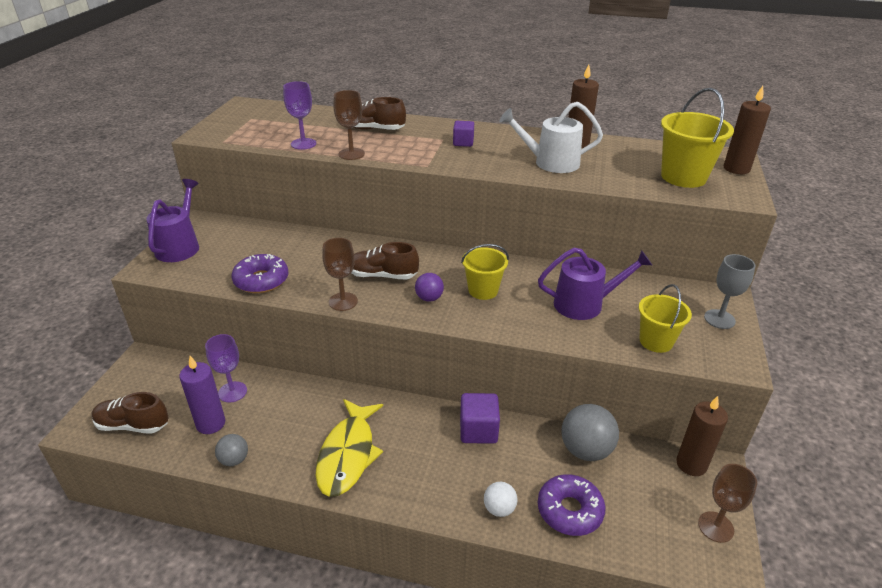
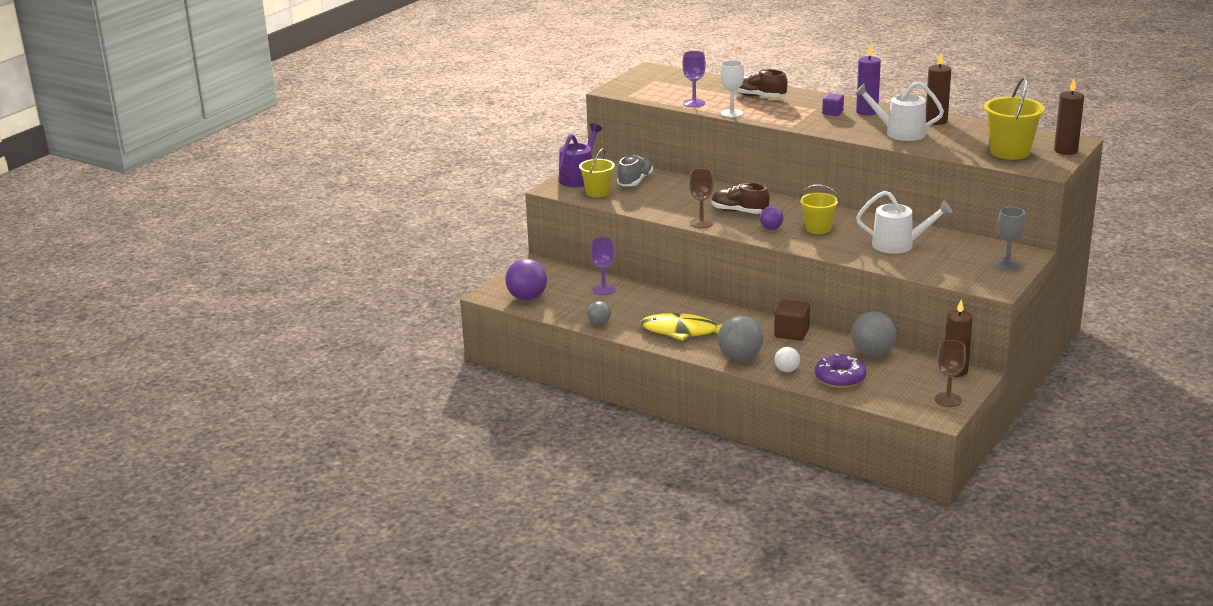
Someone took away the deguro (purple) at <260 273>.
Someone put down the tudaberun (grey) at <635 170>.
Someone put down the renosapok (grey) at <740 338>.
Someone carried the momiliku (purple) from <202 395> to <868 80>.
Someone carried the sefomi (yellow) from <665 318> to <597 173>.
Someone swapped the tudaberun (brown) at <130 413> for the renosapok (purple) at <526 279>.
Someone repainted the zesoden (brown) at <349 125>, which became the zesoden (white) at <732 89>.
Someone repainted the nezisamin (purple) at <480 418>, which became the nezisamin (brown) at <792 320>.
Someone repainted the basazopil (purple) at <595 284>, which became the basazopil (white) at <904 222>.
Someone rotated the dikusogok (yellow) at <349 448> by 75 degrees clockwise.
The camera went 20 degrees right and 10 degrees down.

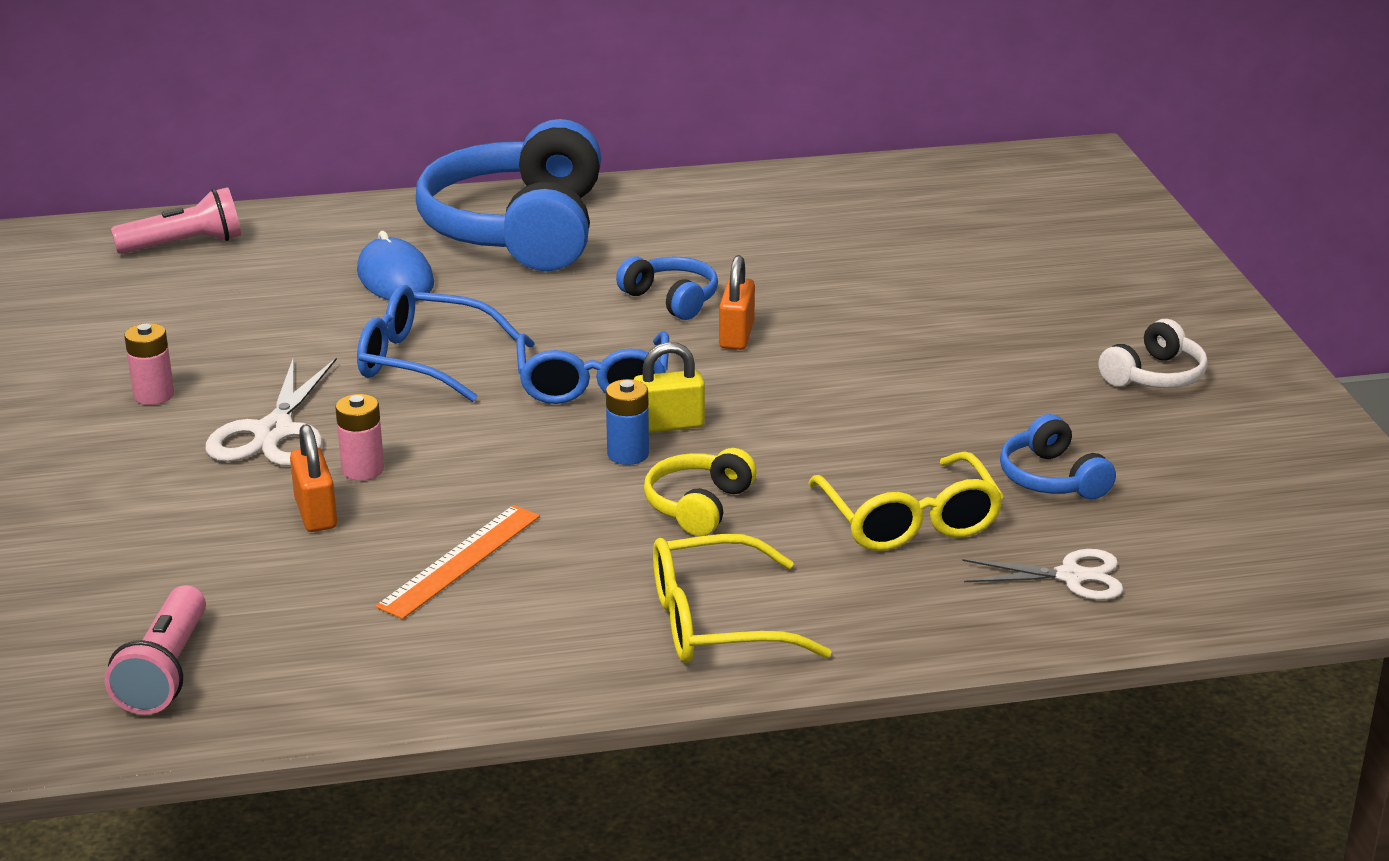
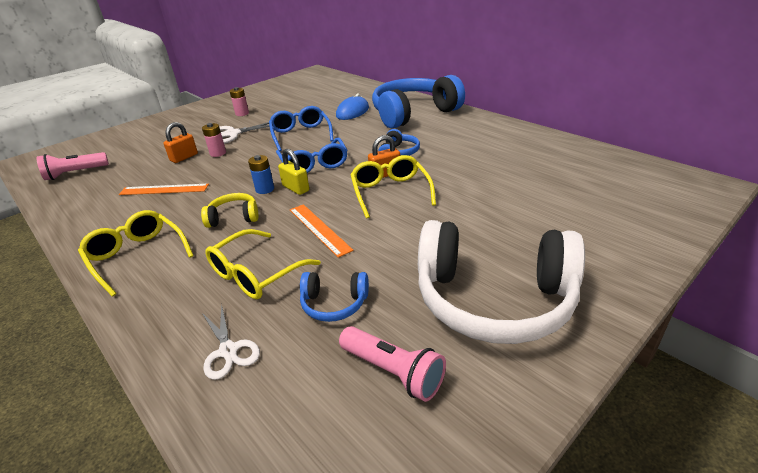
Someone put down the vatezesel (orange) at <321 231>.
Someone put down the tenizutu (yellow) at <393 186>.
Someone carried the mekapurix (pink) from <176 220> to <392 364>.
Someone rotated the tenizutu (blue) at <592 367> by 75 degrees counterclockwise.
Someone rotated the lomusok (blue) at <1058 457> by 120 degrees counterclockwise.
Someone scaled the lomusok (white) at <1153 353> by 2.29.
The camera went 60 degrees right and 5 degrees up.

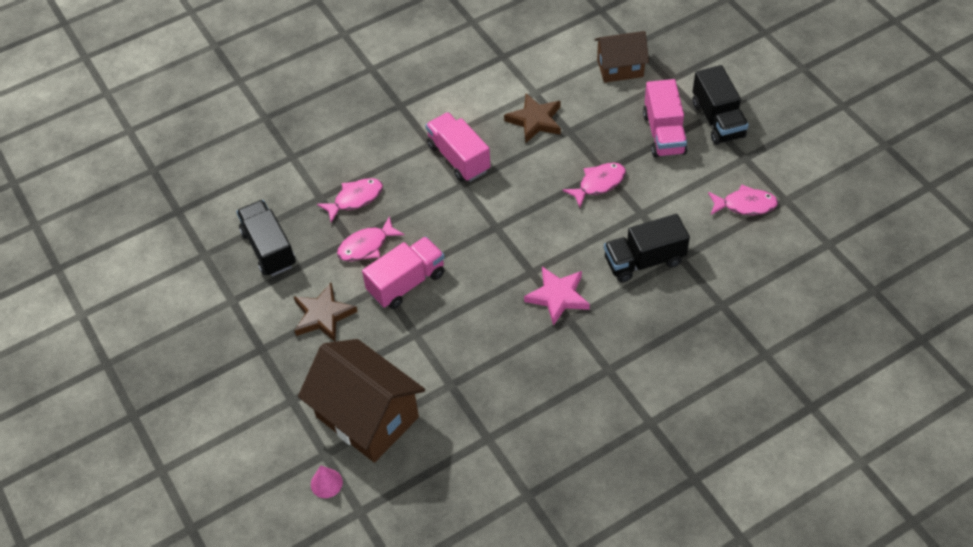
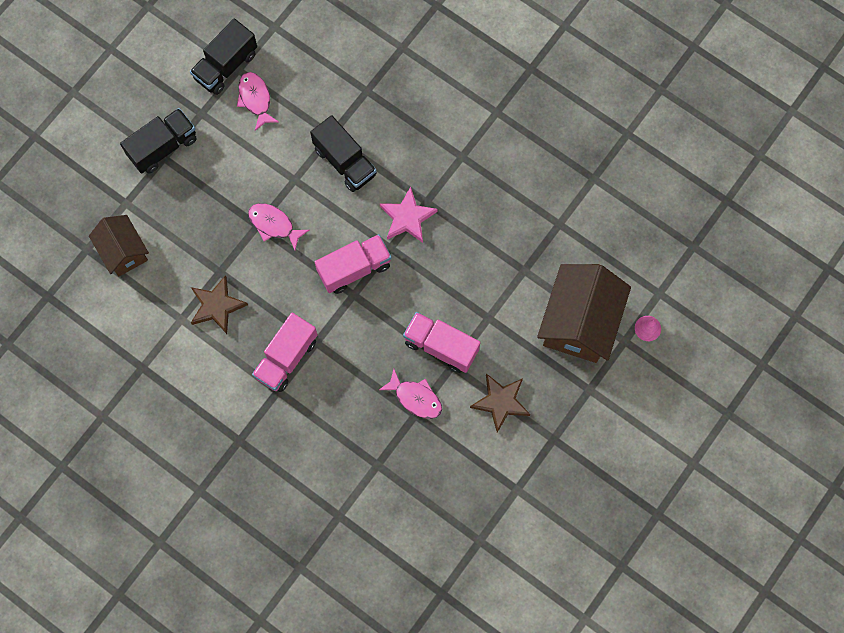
Someone took away the dikusogok (pink) at <350 200>.
Someone carried the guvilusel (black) from <266 238> to <223 57>.
Someone carried the guvilusel (pink) from <665 118> to <353 264>.
The camera went 115 degrees left and 20 degrees up.

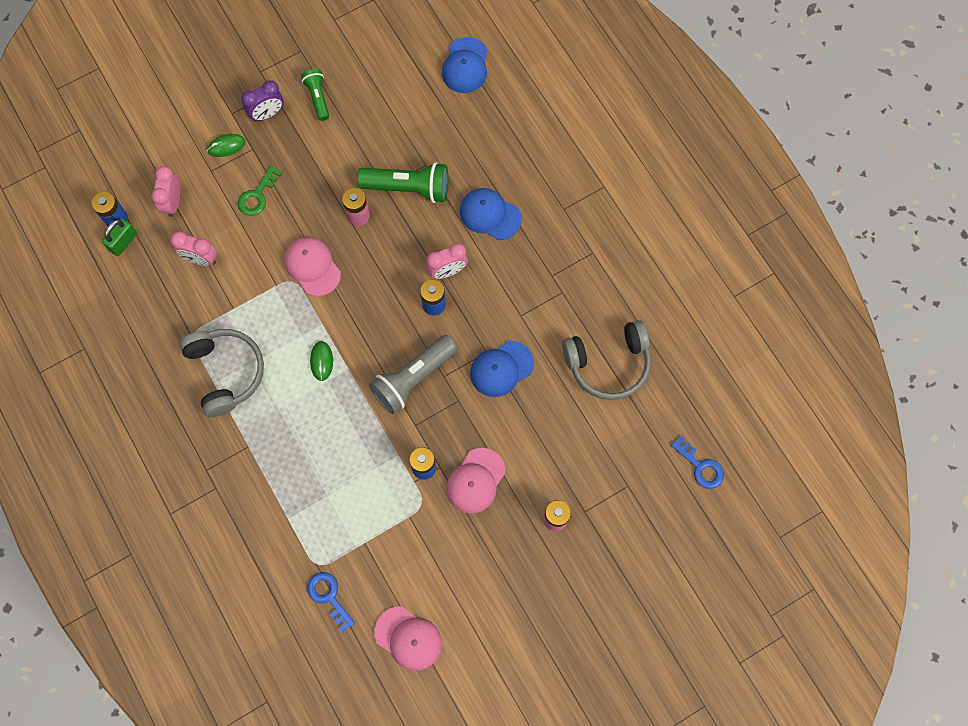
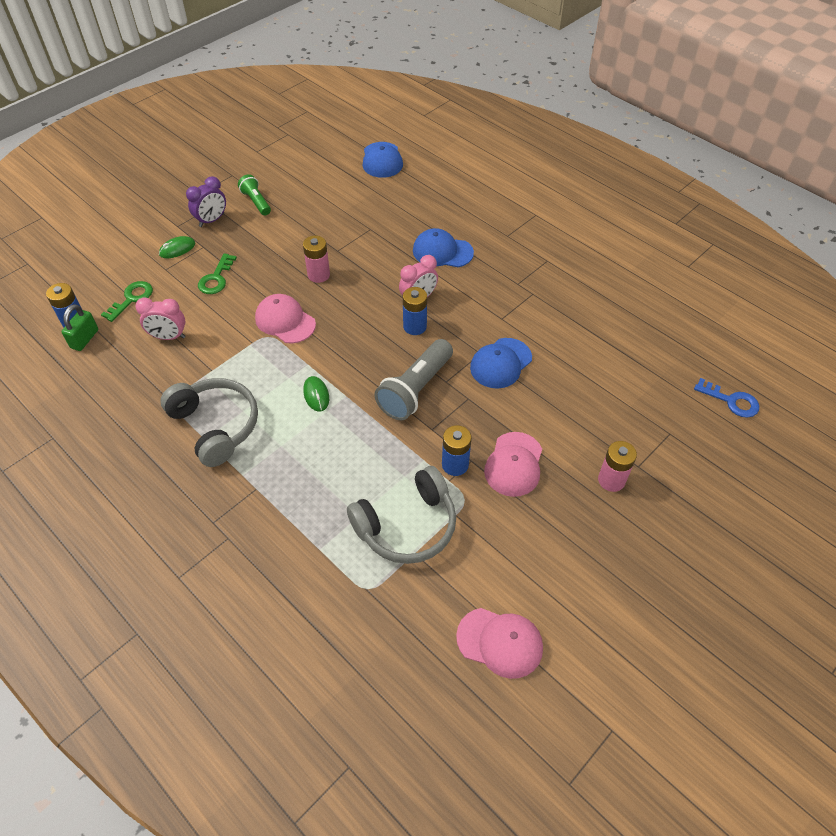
Someone took away the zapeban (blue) at <331 602>.
Someone took away the mekapurix (green) at <402 182>.
Someone carried the lomusok (grey) from <606 360> to <401 515>.
Someone swapped the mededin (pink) at <165 191> for the zapeban (green) at <127 301>.
The camera went 15 degrees left and 20 degrees down.

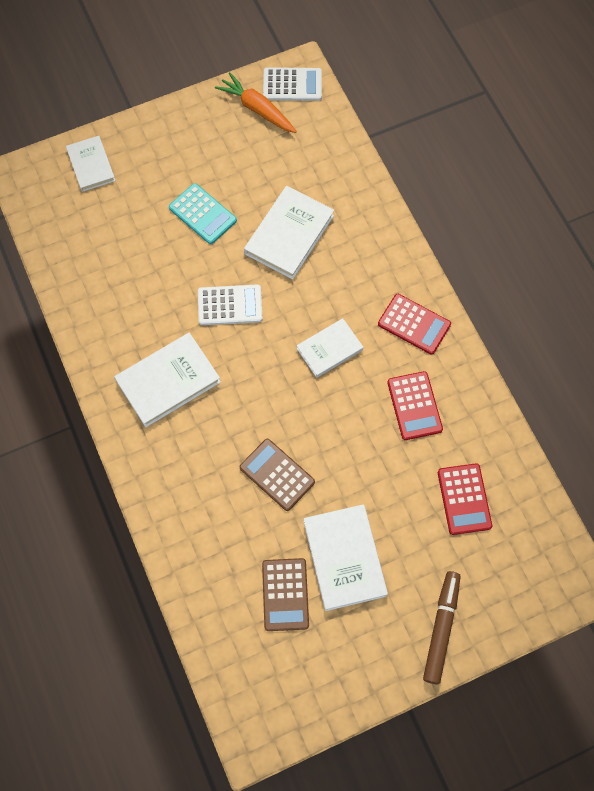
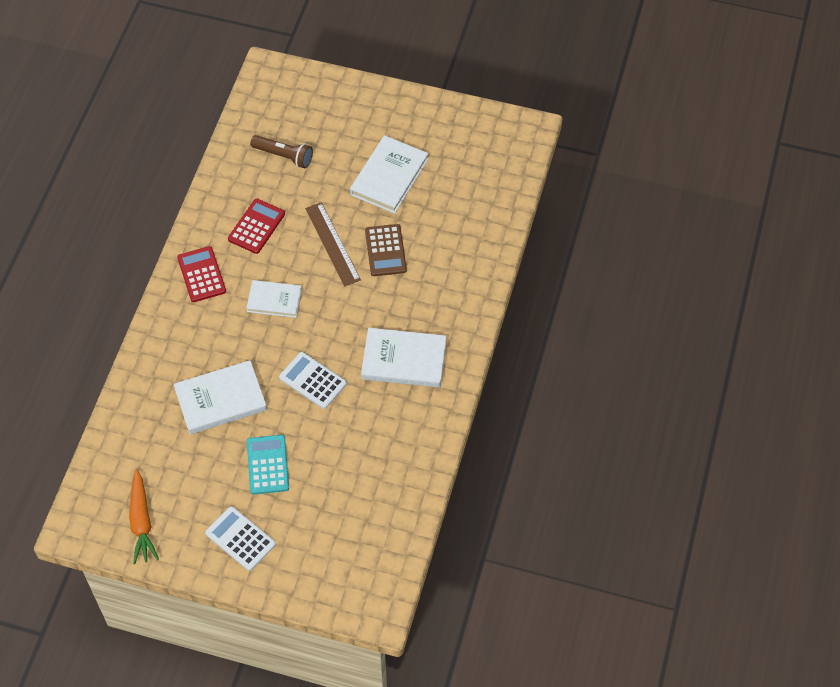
Someone took away the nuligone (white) at <91 164>.
Someone took away the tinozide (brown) at <285 594>.
Someone took away the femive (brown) at <442 628>.
Someone put down the vatezesel (brown) at <333 244>.
Someone carried the tinozide (white) from <292 84> to <240 538>.
Someone swapped the tinozide (red) at <465 499> for the mekapurix (brown) at <281 151>.
The camera went 140 degrees left and 10 degrees down.

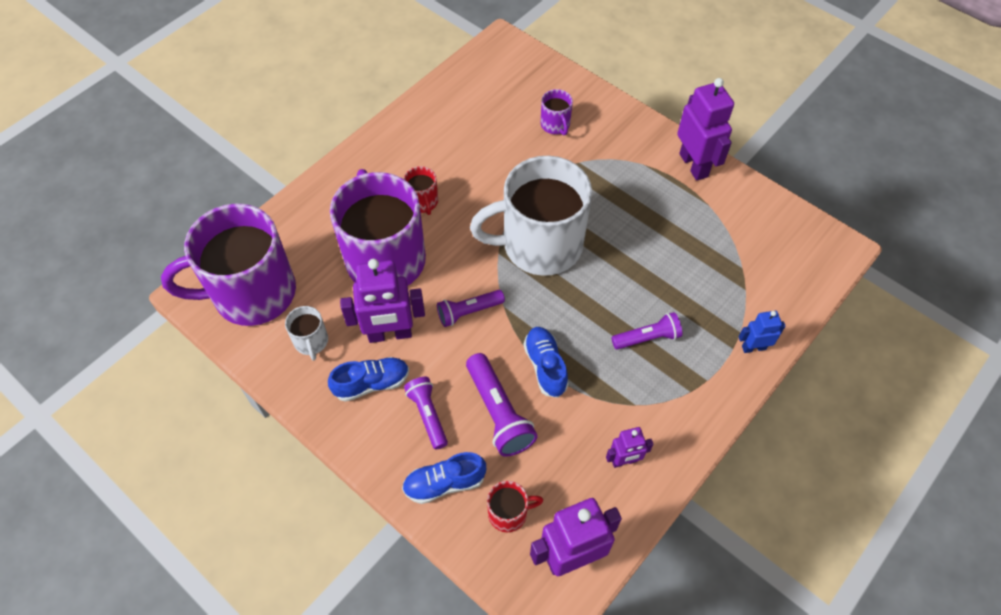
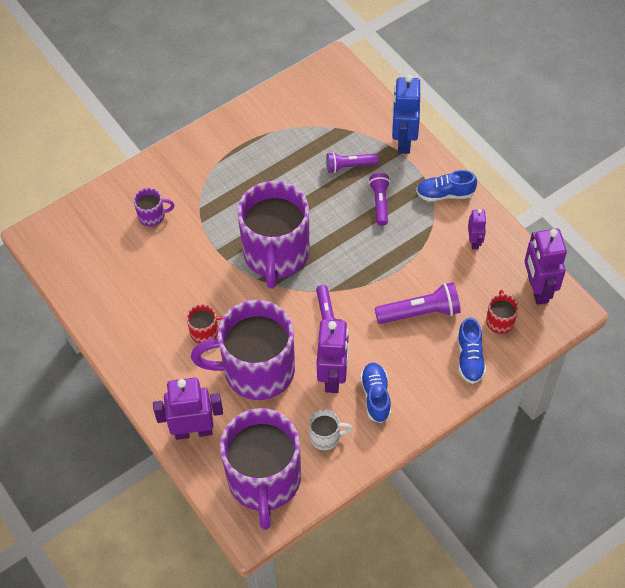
Someone carried the mekapurix (purple) from <426 413> to <352 162>.
Someone carried the tudaberun (blue) from <546 362> to <446 185>.
Someone carried the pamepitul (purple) from <705 129> to <188 409>.
Someone repainted the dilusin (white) at <531 216>, which became the dilusin (purple) at <273 235>.
Someone scaled the pamepitul (blue) at <762 332> by 1.85.
The camera went 75 degrees left and 0 degrees up.

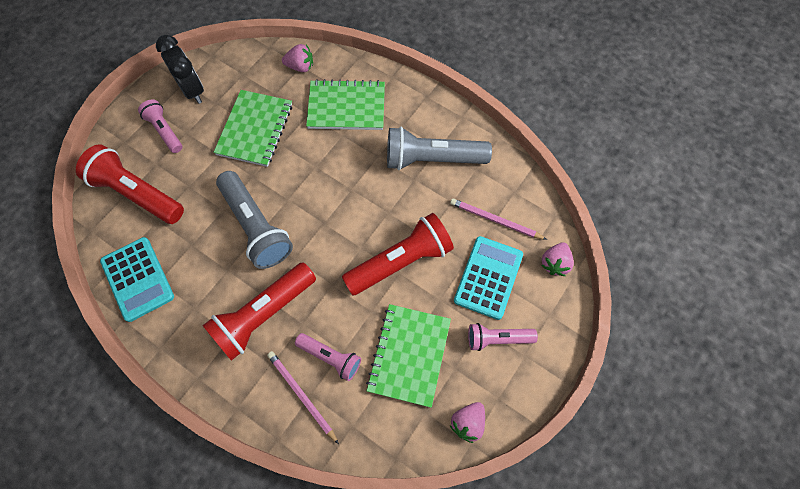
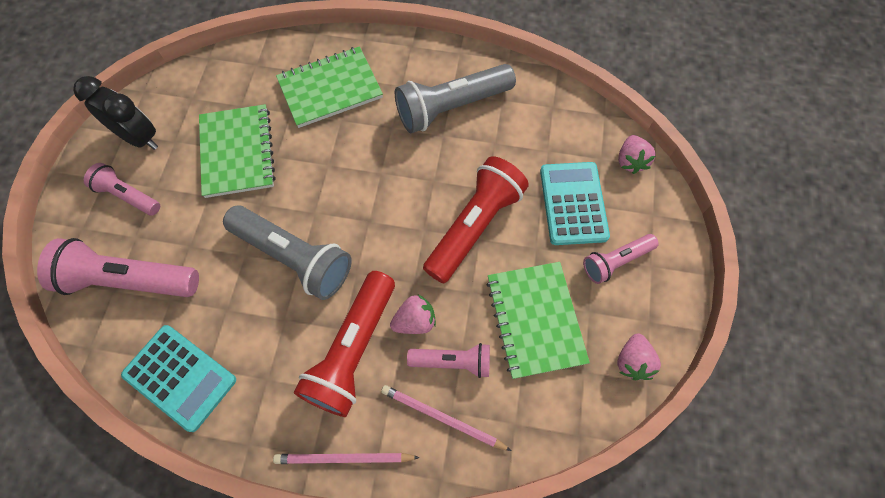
Someone carried the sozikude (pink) from <297 58> to <413 314>.
Someone carried the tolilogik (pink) from <498 219> to <346 458>.
Someone repainted the mekapurix (red) at <130 184>, which became the mekapurix (pink) at <118 267>.
The camera went 25 degrees left and 0 degrees up.

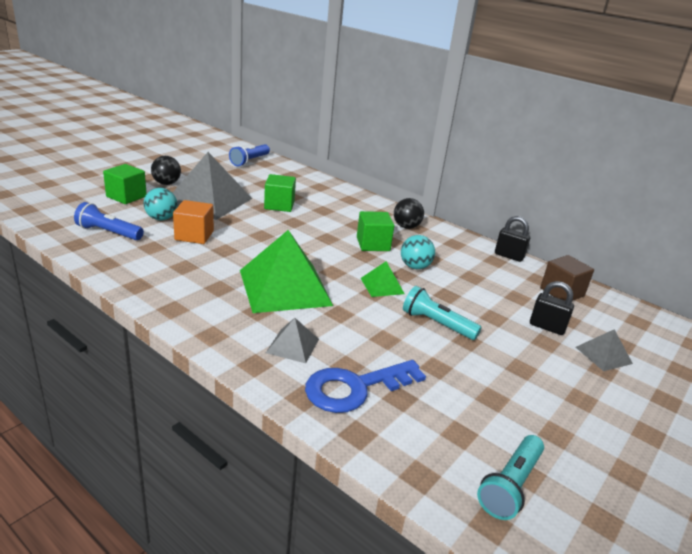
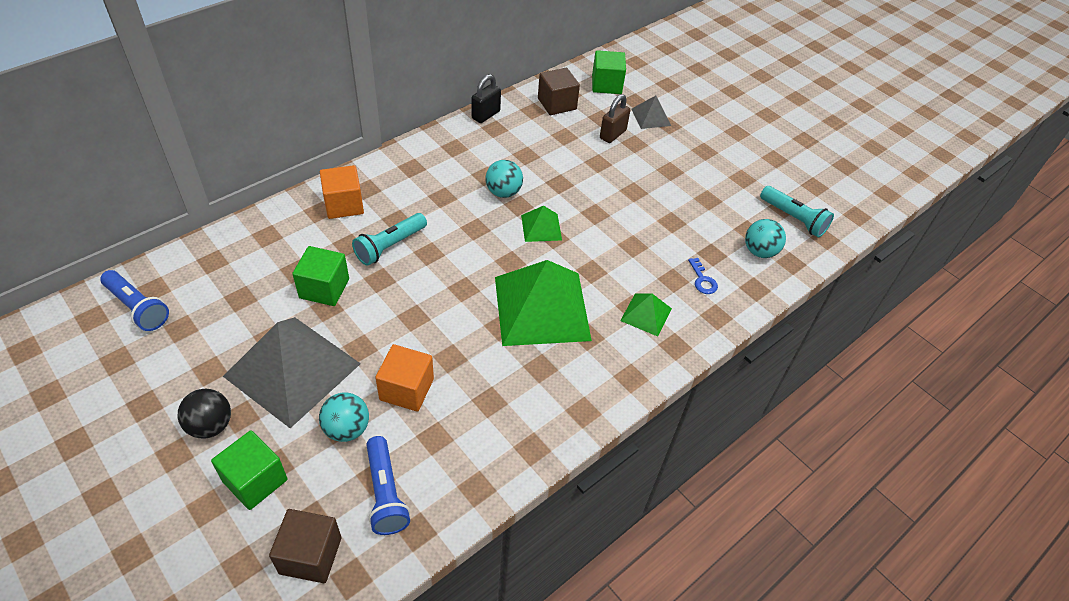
Someone took away the renosapok (black) at <409 213>.
Someone put down the nezisamin (brown) at <305 546>.
Someone put down the nezisamin (orange) at <342 192>.
Someone put down the renosapok (turquoise) at <765 238>.
Someone carried the nezisamin (green) from <376 231> to <609 72>.
Someone carried the mekapurix (turquoise) from <442 313> to <389 239>.
Someone repainted the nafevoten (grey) at <292 340>, which became the nafevoten (green) at <646 314>.
Someone repainted the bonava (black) at <552 308>, which became the bonava (brown) at <615 118>.
Someone rotated the mekapurix (blue) at <109 221> by 45 degrees counterclockwise.
Someone scaled the zapeban (blue) at <365 386> by 0.44.
The camera went 80 degrees left and 20 degrees up.

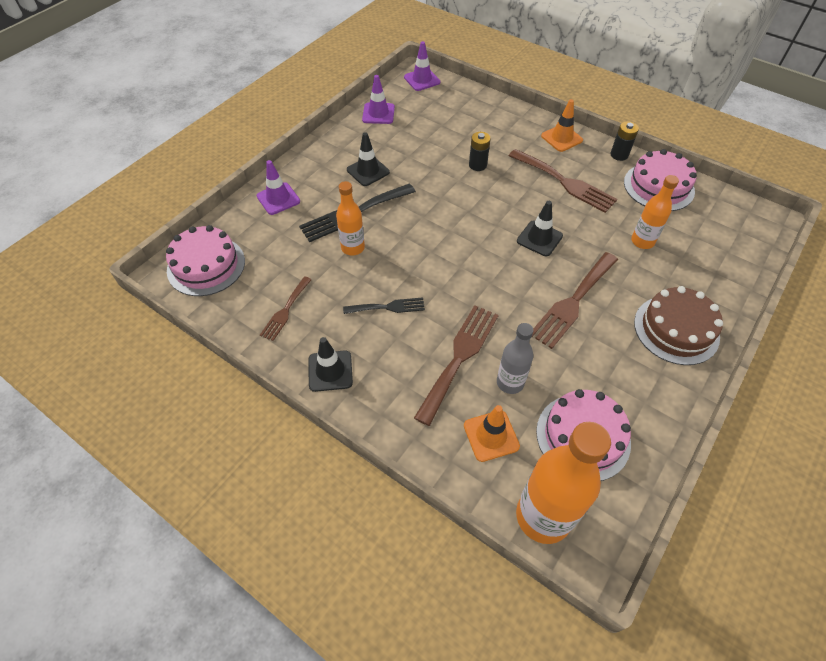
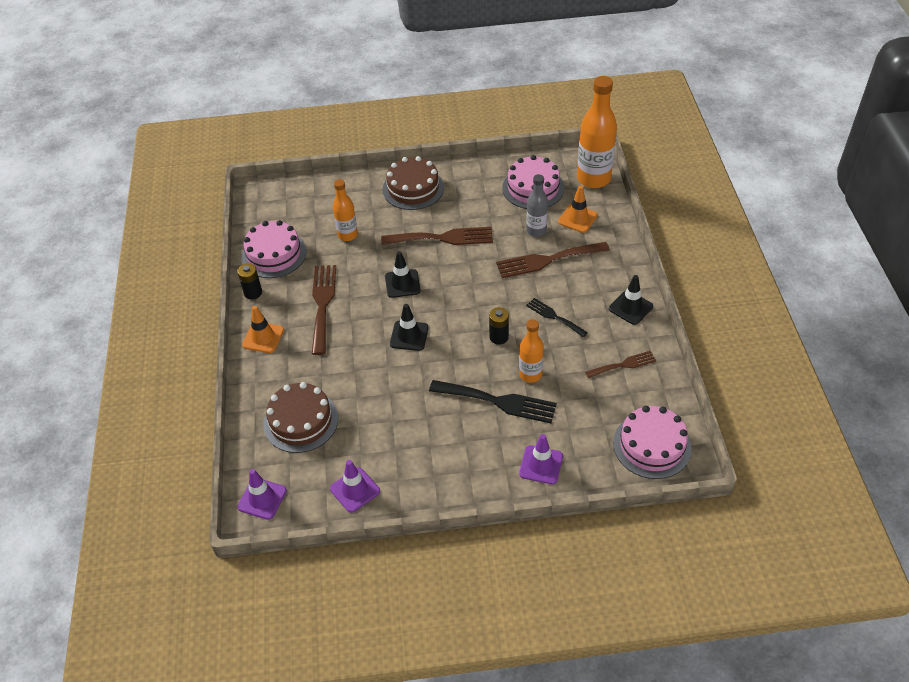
Someone put down the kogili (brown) at <300 417>.
Someone carried the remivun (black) from <368 159> to <409 327>.
Someone carried the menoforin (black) from <480 151> to <499 326>.
The camera went 130 degrees left and 5 degrees down.

